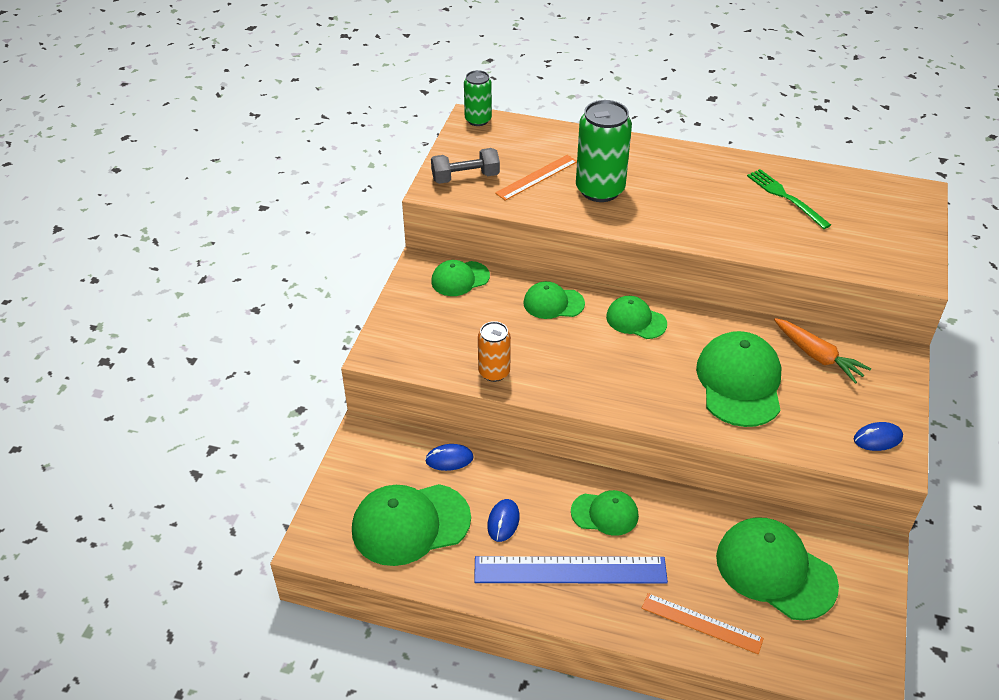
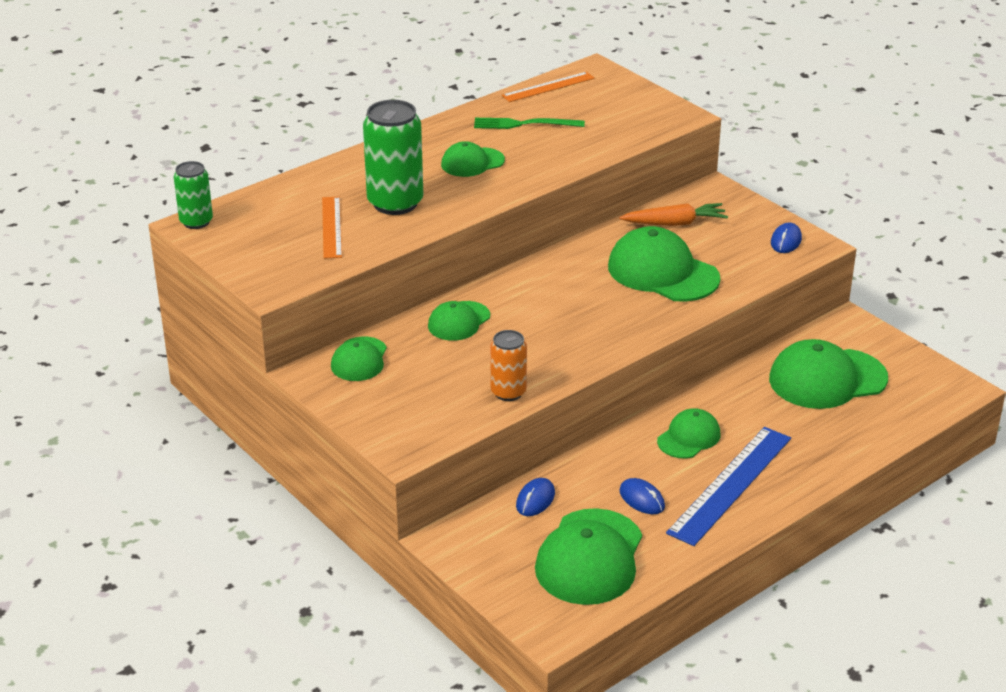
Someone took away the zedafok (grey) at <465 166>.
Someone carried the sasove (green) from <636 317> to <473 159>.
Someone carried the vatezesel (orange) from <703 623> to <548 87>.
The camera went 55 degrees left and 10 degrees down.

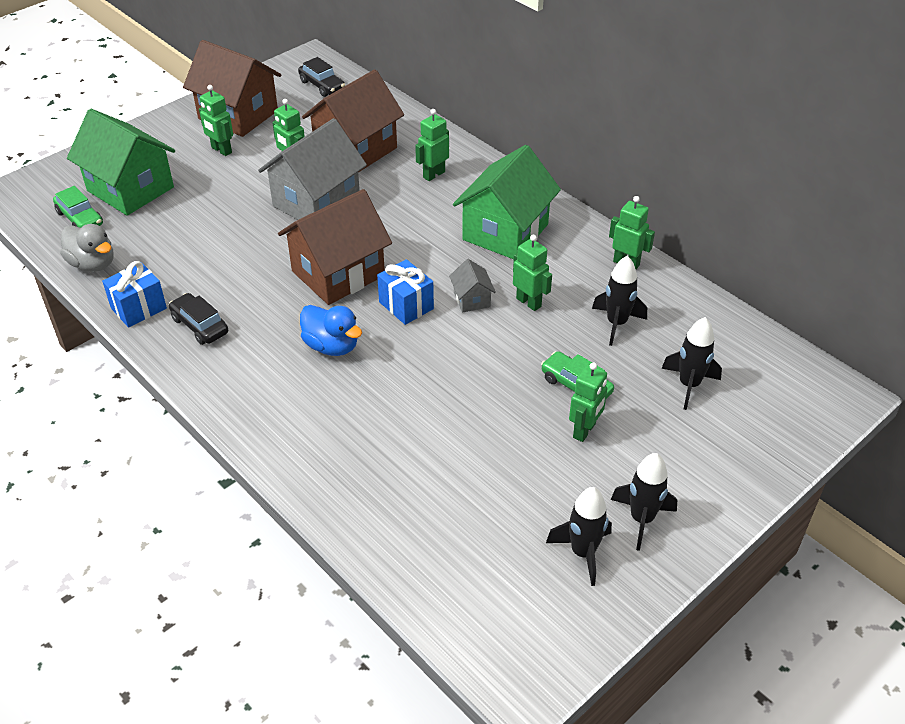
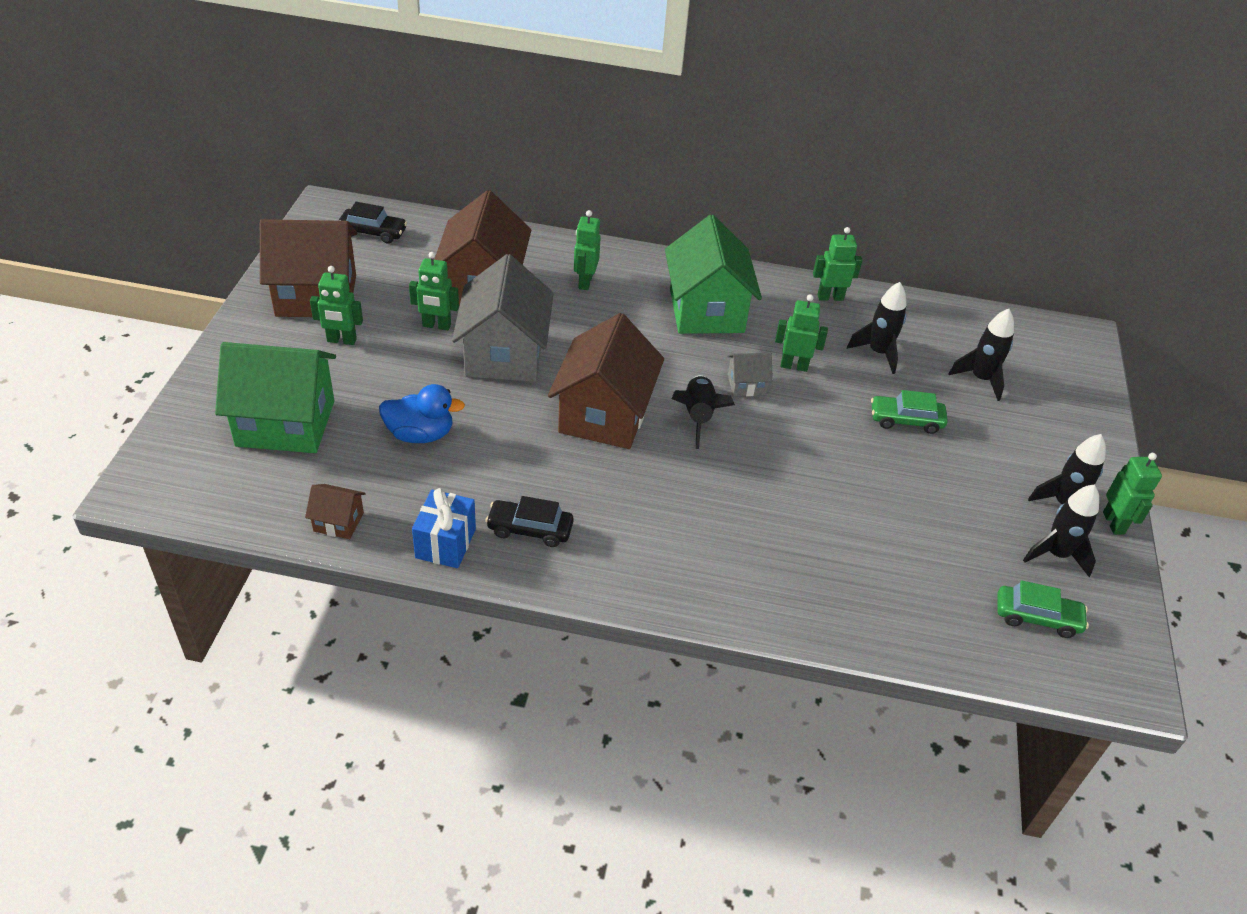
Someone carried the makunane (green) from <78 207> to <1043 609>.
Someone carried the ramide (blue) from <331 330> to <422 413>.
Someone carried the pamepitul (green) from <588 402> to <1132 494>.
Someone swapped the ramide (grey) at <87 248> for the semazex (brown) at <335 511>.
Someone swapped the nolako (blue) at <405 292> for the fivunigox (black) at <703 412>.
Someone rotated the semazex (grey) at <472 286> by 45 degrees counterclockwise.
The camera went 40 degrees left and 0 degrees up.

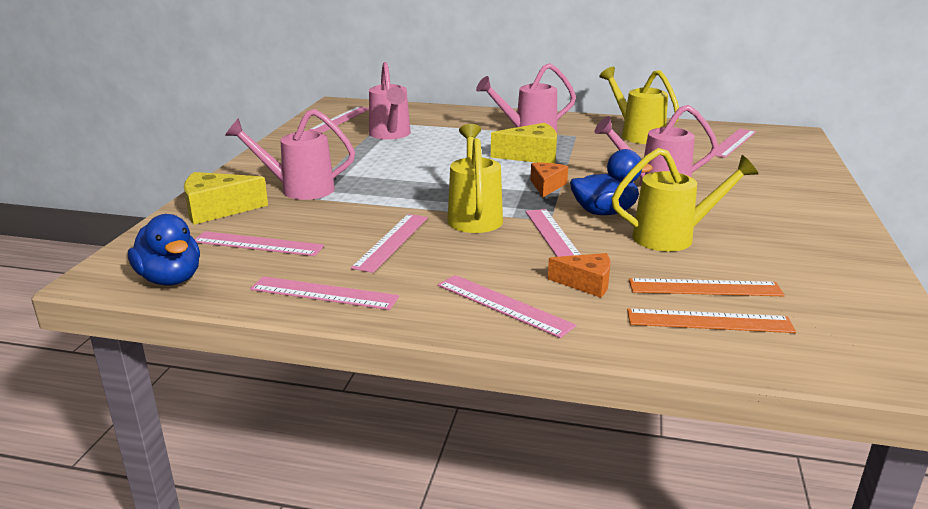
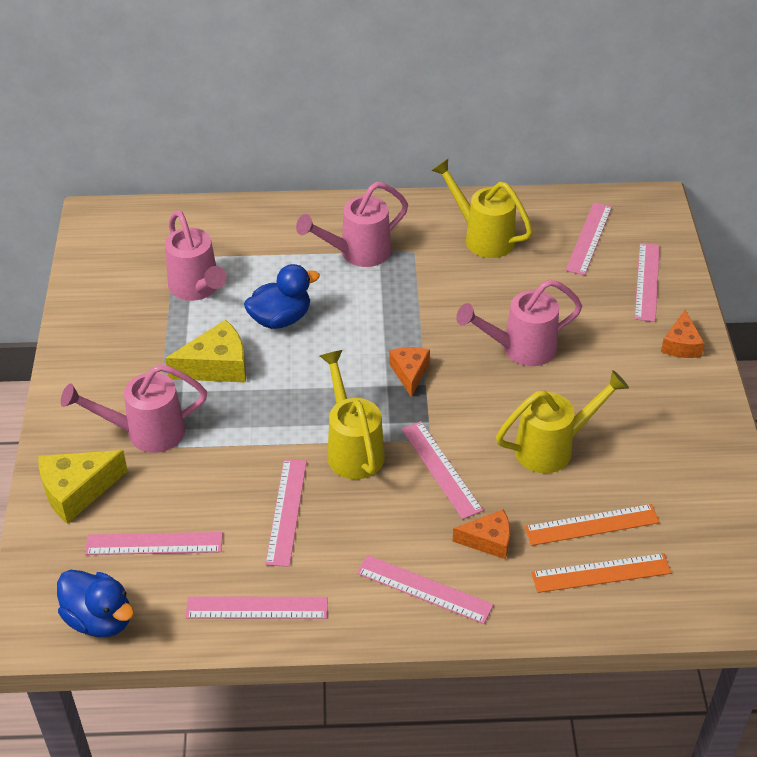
Someone put down the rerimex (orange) at <683 334>.
Someone carried the vatezesel (pink) from <339 119> to <647 282>.
Someone carried the rerimex (yellow) from <524 143> to <205 351>.
Someone carried the ramide (blue) from <611 182> to <282 296>.
The camera went 15 degrees left and 20 degrees up.

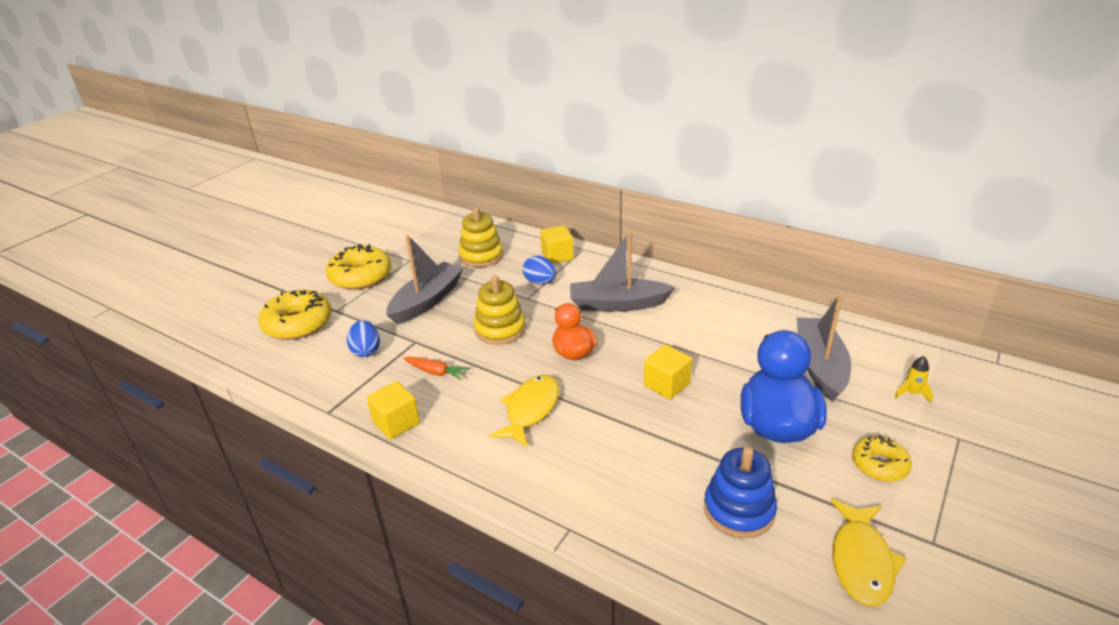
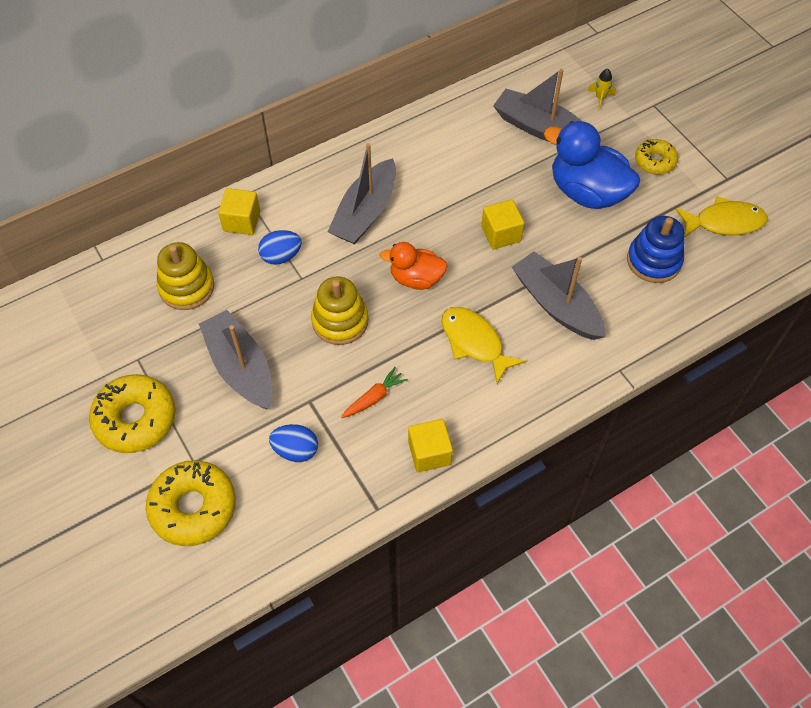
Someone put down the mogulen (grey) at <559 295>.
Someone rotated the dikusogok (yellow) at <869 552> by 45 degrees counterclockwise.
The camera went 65 degrees left and 25 degrees up.

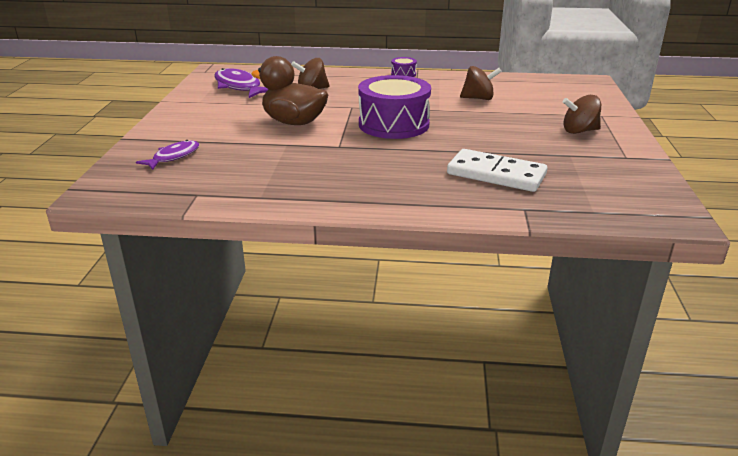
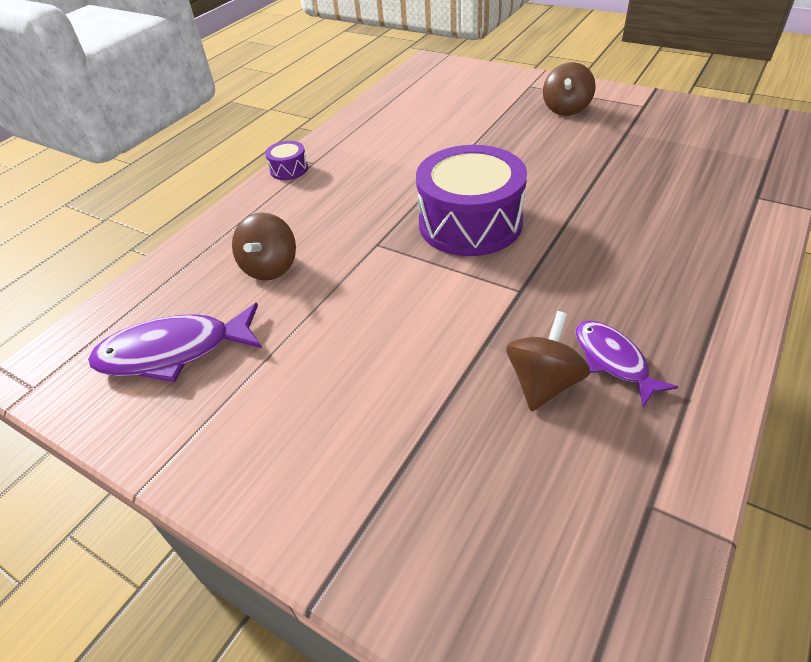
Someone took away the ramide (brown) at <289 90>.
Someone took away the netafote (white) at <497 170>.
Someone carried the dikusogok (purple) from <167 155> to <626 363>.
Someone carried the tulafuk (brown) from <481 83> to <548 361>.
The camera went 60 degrees left and 15 degrees up.

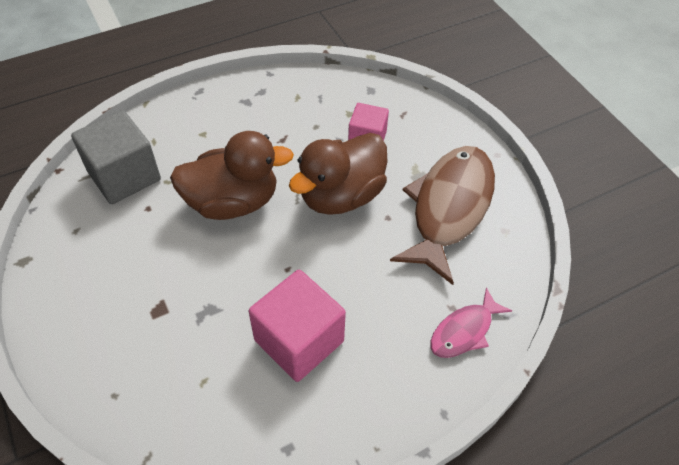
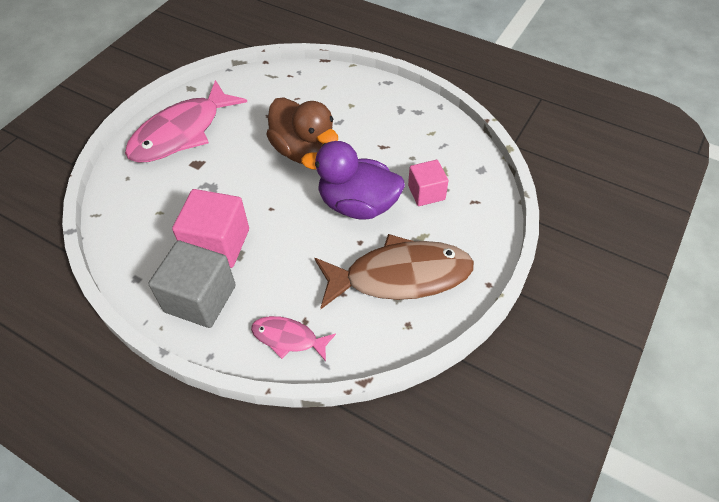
Someone put down the dikusogok (pink) at <186 121>.
Someone carried the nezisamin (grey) from <116 157> to <192 284>.
Someone repainted the ramide (brown) at <338 174>, which became the ramide (purple) at <353 180>.
The camera went 60 degrees right and 0 degrees up.

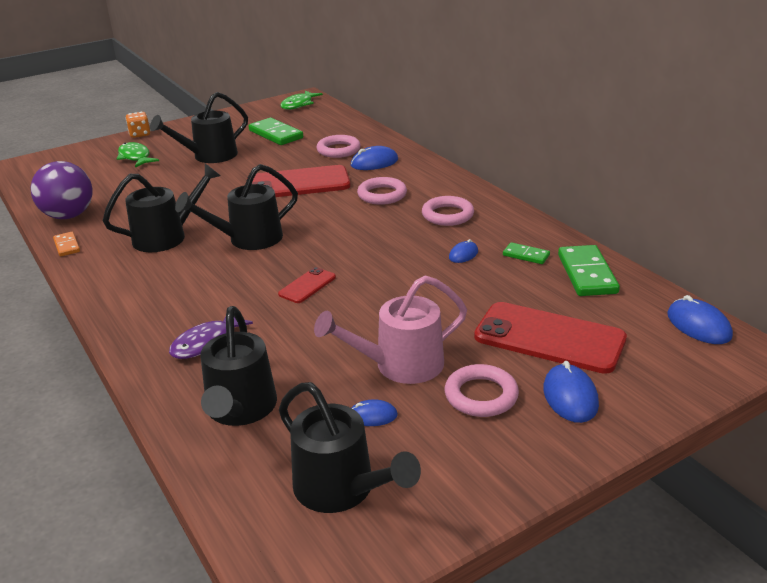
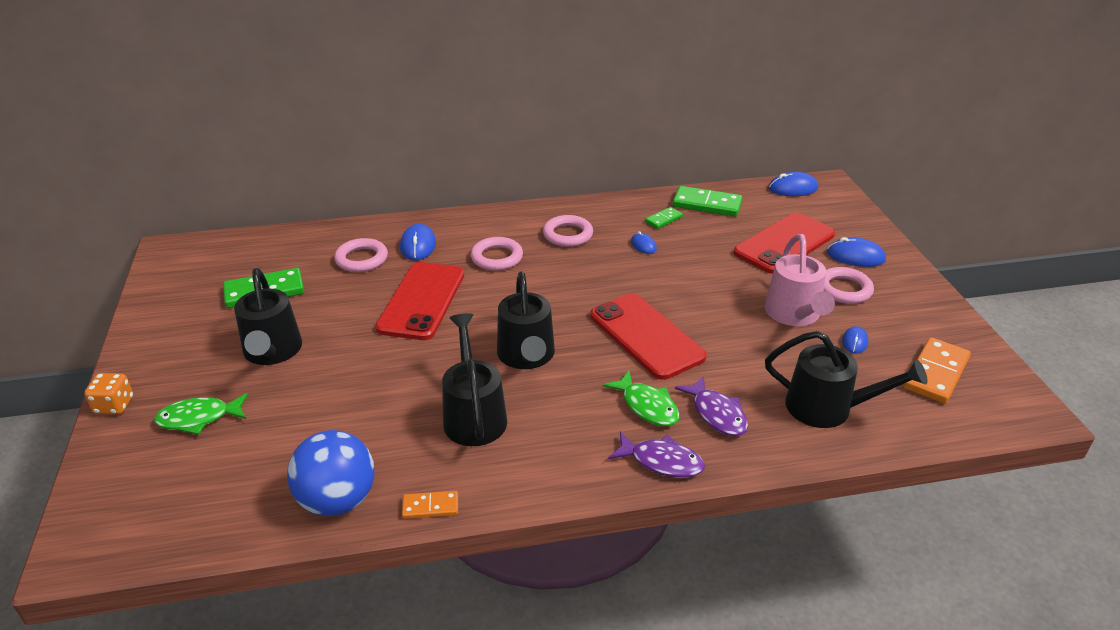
Someone put down the dikusogok (purple) at <656 454>.
Someone carried the dikusogok (green) from <301 100> to <641 398>.
Someone swapped the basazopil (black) at <350 447> for the netafote (orange) at <937 370>.
Someone repainted the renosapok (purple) at <61 190>, which became the renosapok (blue) at <331 473>.
Someone scaled the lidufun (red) at <307 285> by 2.09.
The camera went 70 degrees left and 5 degrees up.

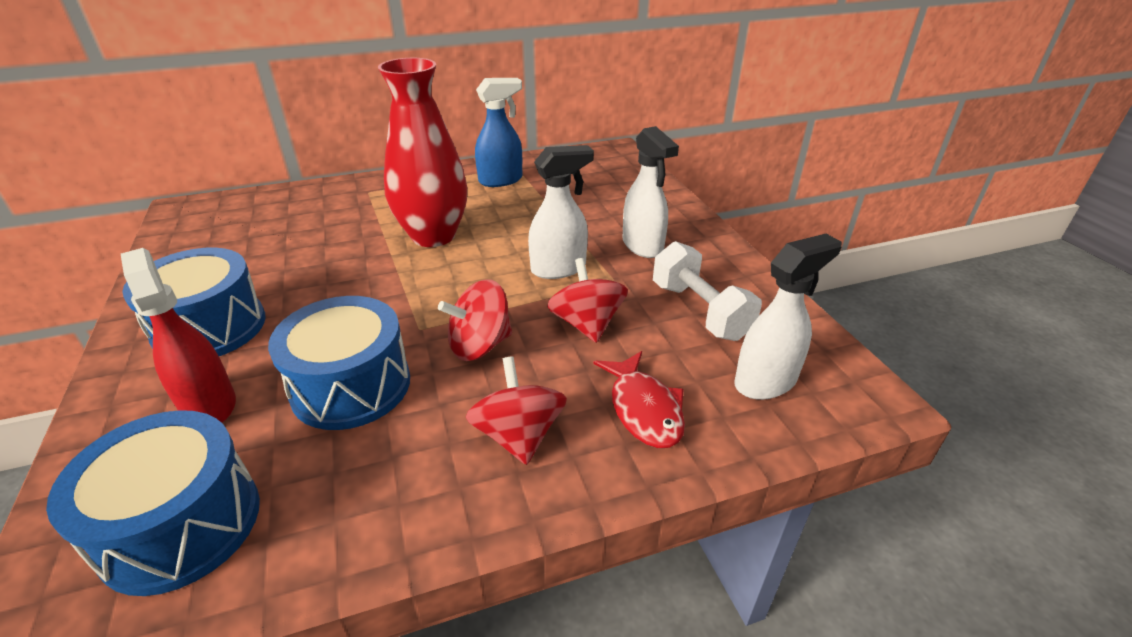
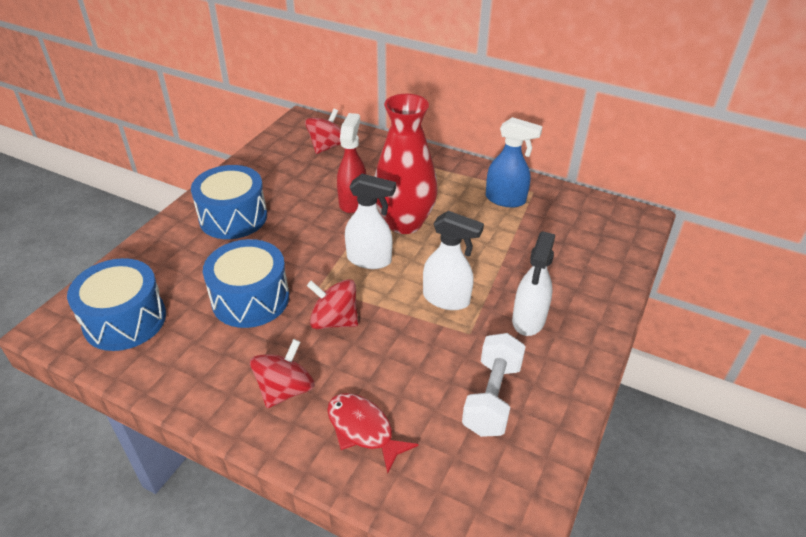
Someone carried the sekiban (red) from <178 335> to <351 163>.
Someone carried the tulafuk (red) from <587 300> to <323 131>.
Someone carried the sekiban (white) from <788 317> to <370 221>.
Someone rotated the dikusogok (red) at <639 399> by 105 degrees clockwise.
The camera went 45 degrees right and 5 degrees up.

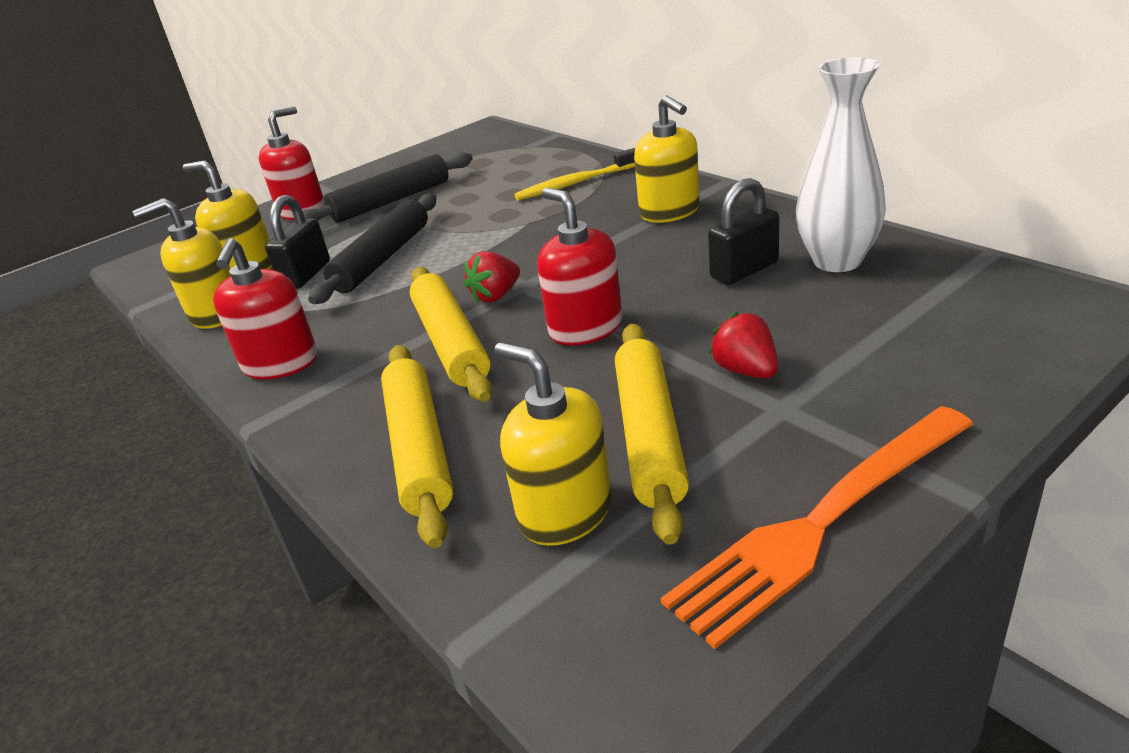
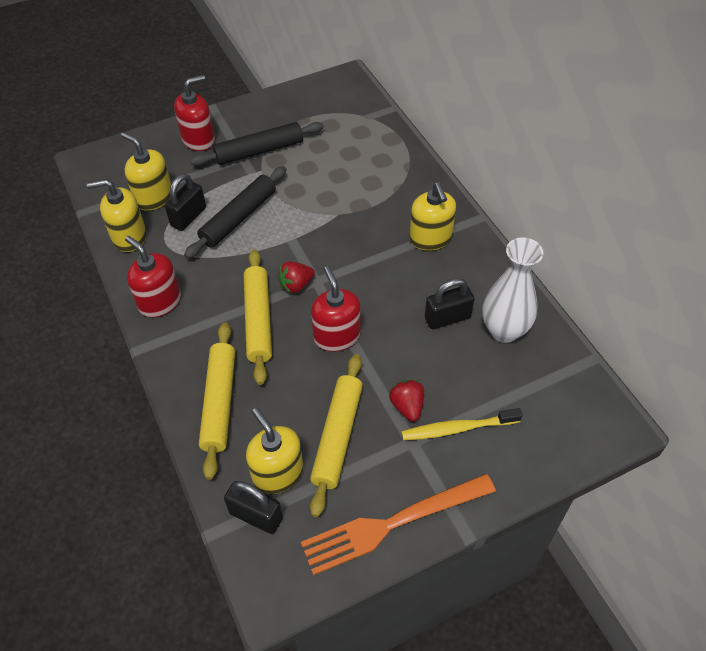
Someone put down the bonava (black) at <253 507>.
Someone carried the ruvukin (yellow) from <574 174> to <461 424>.
Someone rotated the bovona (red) at <265 308> by 120 degrees clockwise.
The camera went 10 degrees right and 20 degrees up.

